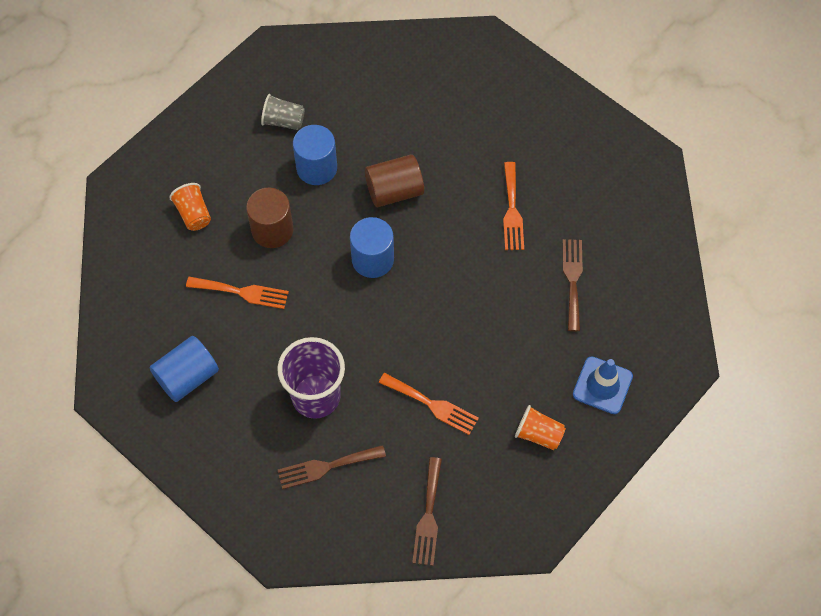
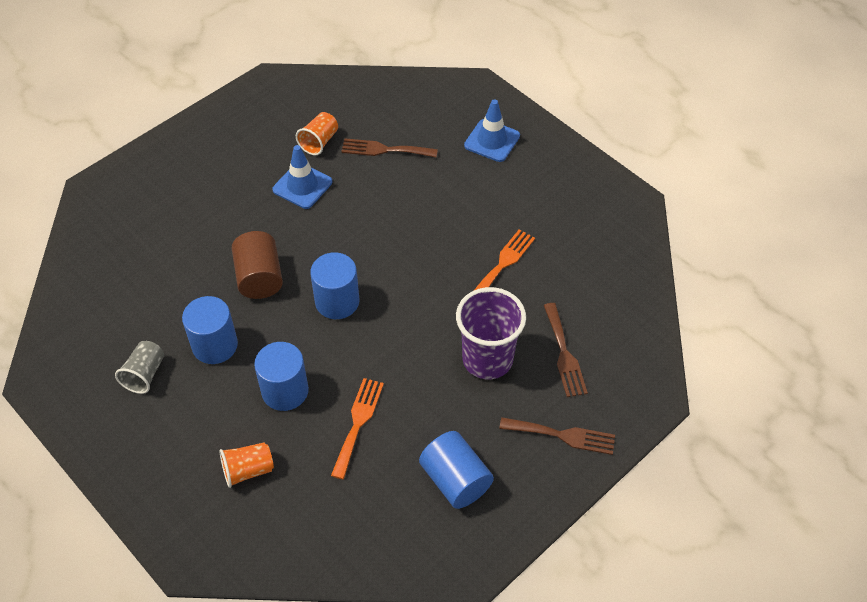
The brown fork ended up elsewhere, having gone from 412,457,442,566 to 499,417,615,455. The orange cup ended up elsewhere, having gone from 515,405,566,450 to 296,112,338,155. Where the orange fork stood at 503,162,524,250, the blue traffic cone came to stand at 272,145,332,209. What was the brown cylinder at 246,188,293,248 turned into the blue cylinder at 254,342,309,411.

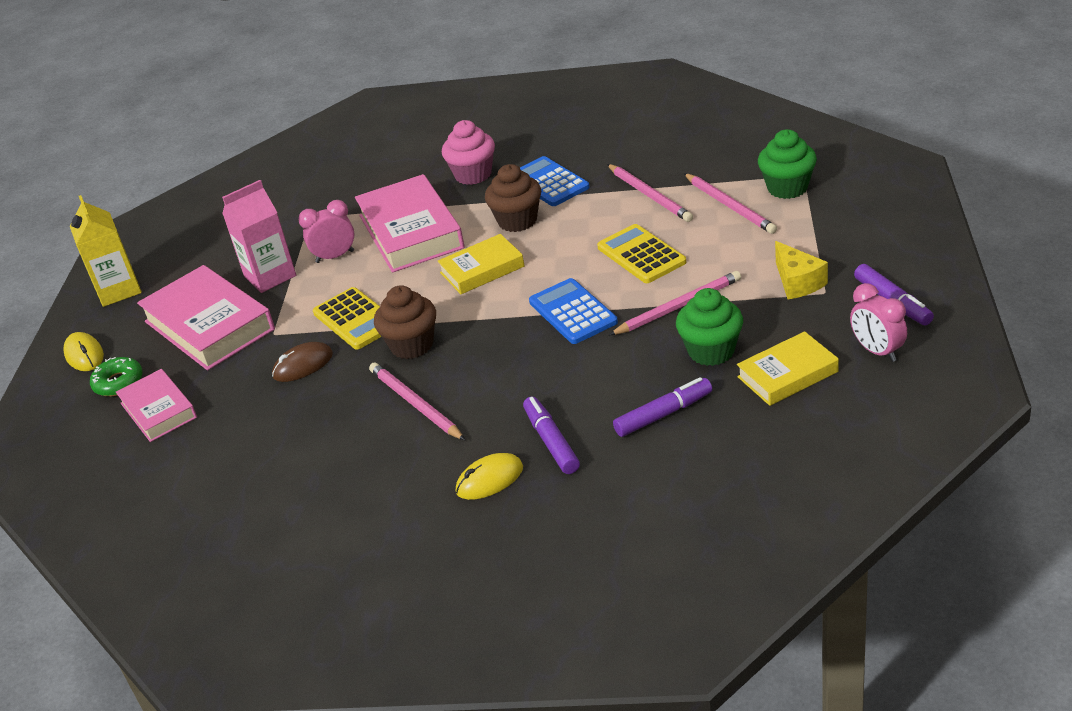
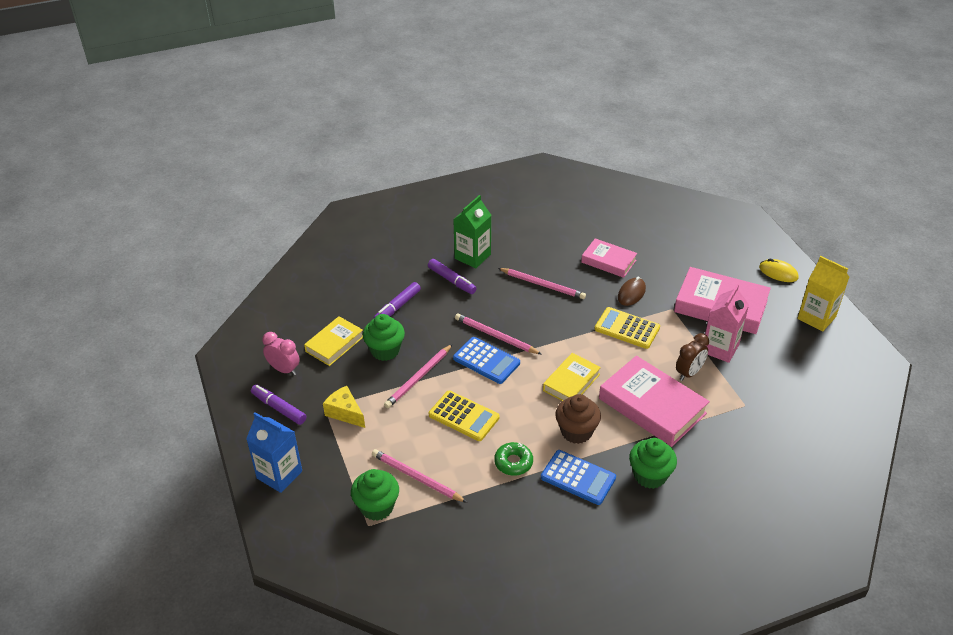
The second view lost the brown cupcake at 374,285,436,359. The second view gained the blue carton at 246,412,302,493. The green donut ended up elsewhere, having gone from 90,357,143,396 to 494,442,533,476. The pink book ended up elsewhere, having gone from 116,369,197,442 to 581,238,637,278. The pink pencil ended up elsewhere, having gone from 607,164,693,222 to 455,314,542,355. Where the yellow mouse stood at 456,453,523,500, the green carton came to stand at 453,195,491,268. What was the pink clock at 298,200,355,263 turned into the brown clock at 676,333,709,381. What was the pink cupcake at 442,120,495,185 turned into the green cupcake at 629,438,677,489.

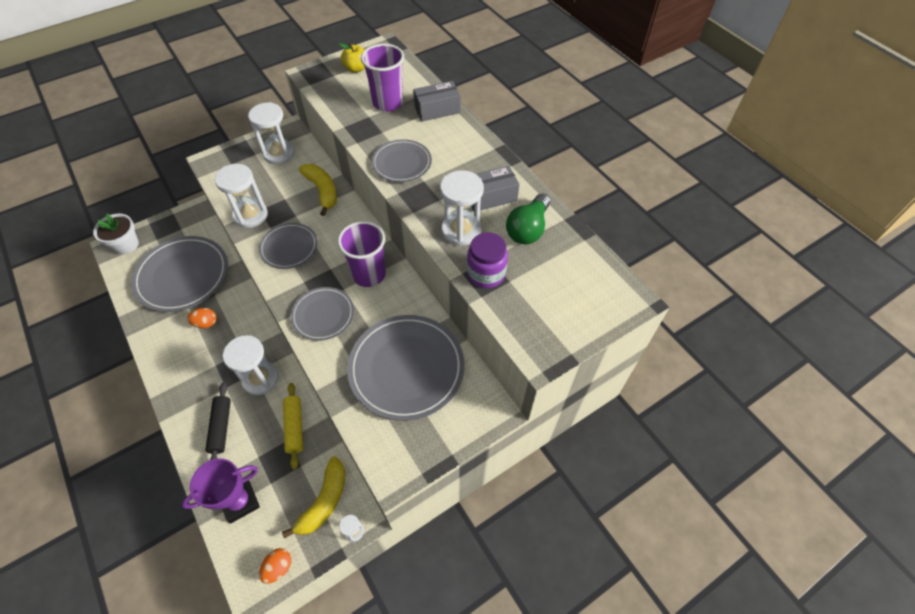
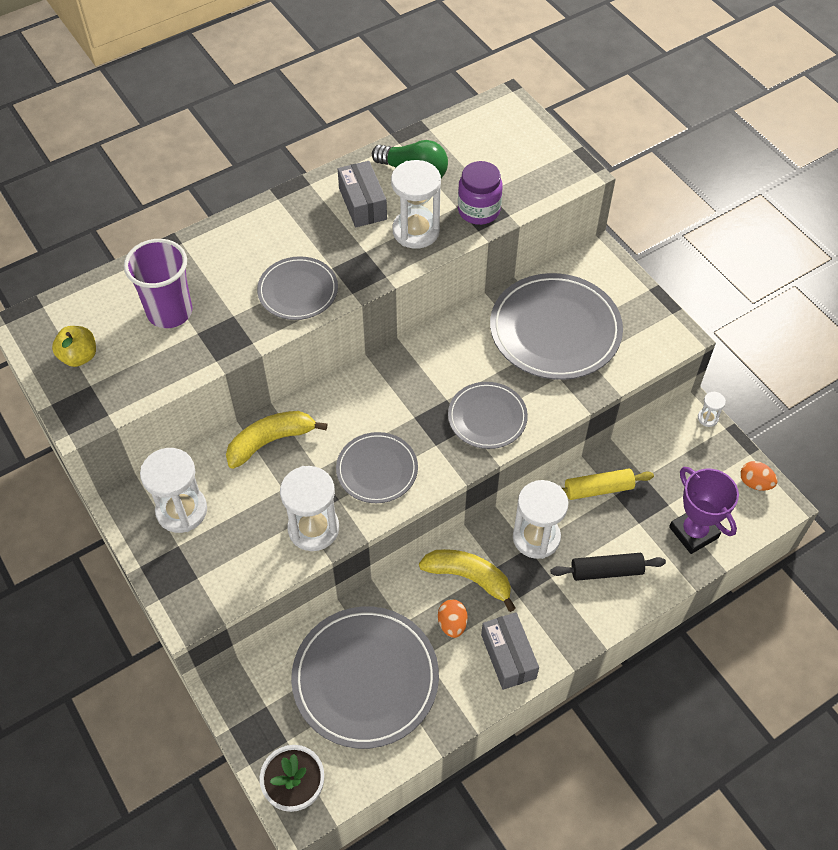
The second view lost the purple cup at 338,221,386,287. The yellow banana ended up elsewhere, having gone from 282,456,345,538 to 419,549,516,612. The grey box ended up elsewhere, having gone from 413,81,461,122 to 481,612,539,690.

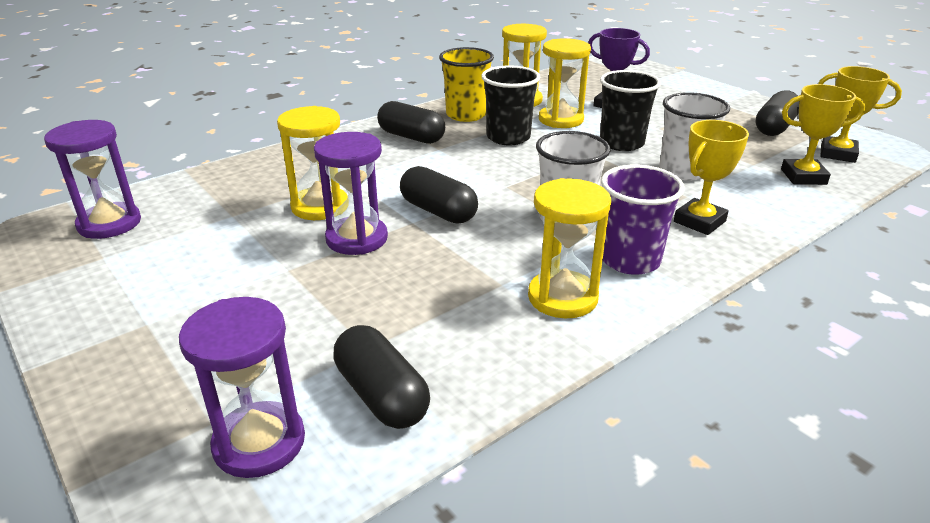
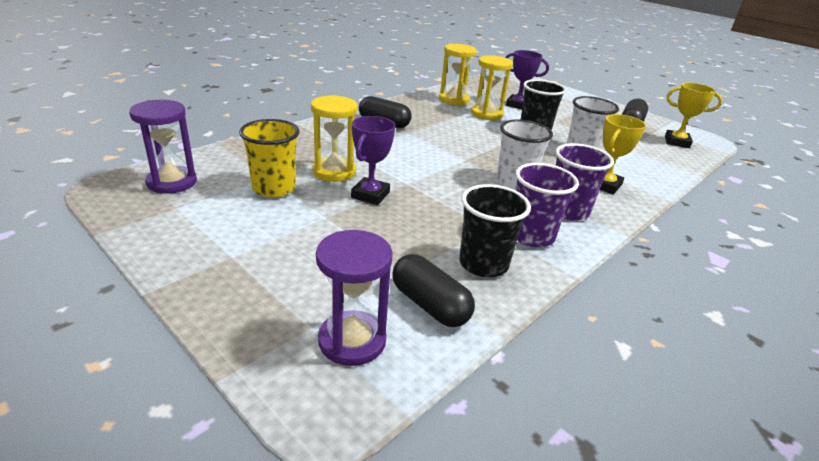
The second view lost the black capsule at 400,166,478,224. The second view lost the yellow trophy at 781,84,866,185. The yellow cup ended up elsewhere, having gone from 439,47,494,122 to 239,119,300,198. The black cup ended up elsewhere, having gone from 481,65,540,145 to 459,184,531,277. Where the purple hourglass stood at 314,132,388,255, the purple trophy came to stand at 351,116,395,205. Where the yellow hourglass stood at 528,178,611,318, the purple cup came to stand at 515,163,579,247.

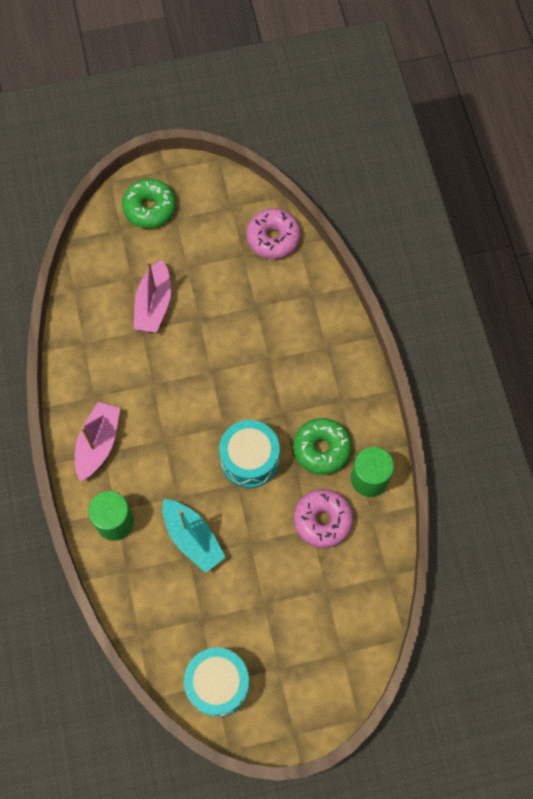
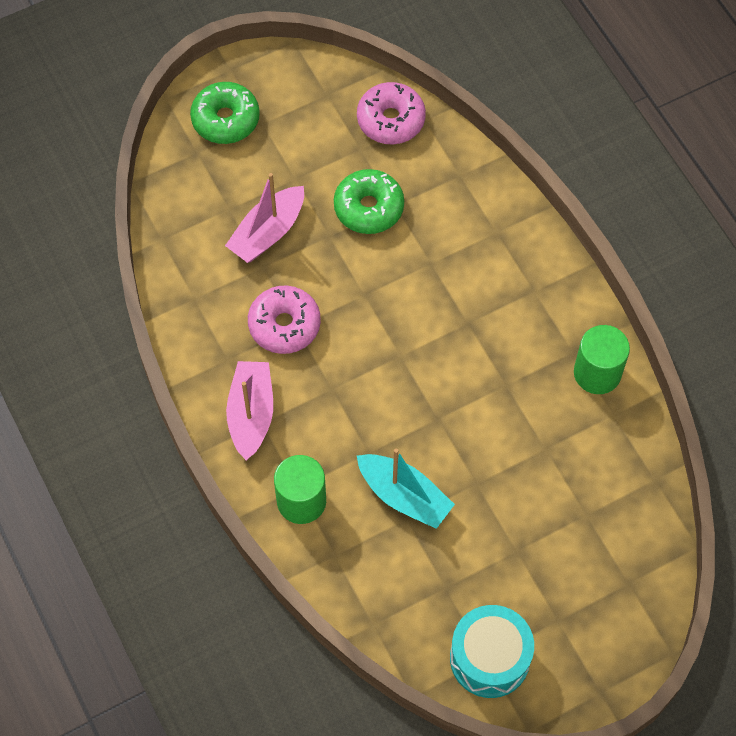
The second view lost the turquoise drum at 219,420,280,488. The green donut ended up elsewhere, having gone from 293,418,352,475 to 334,169,404,234. The pink donut ended up elsewhere, having gone from 294,489,353,548 to 248,285,321,354. The pink boat at 134,260,171,333 ended up facing another way, 45 degrees clockwise from before.

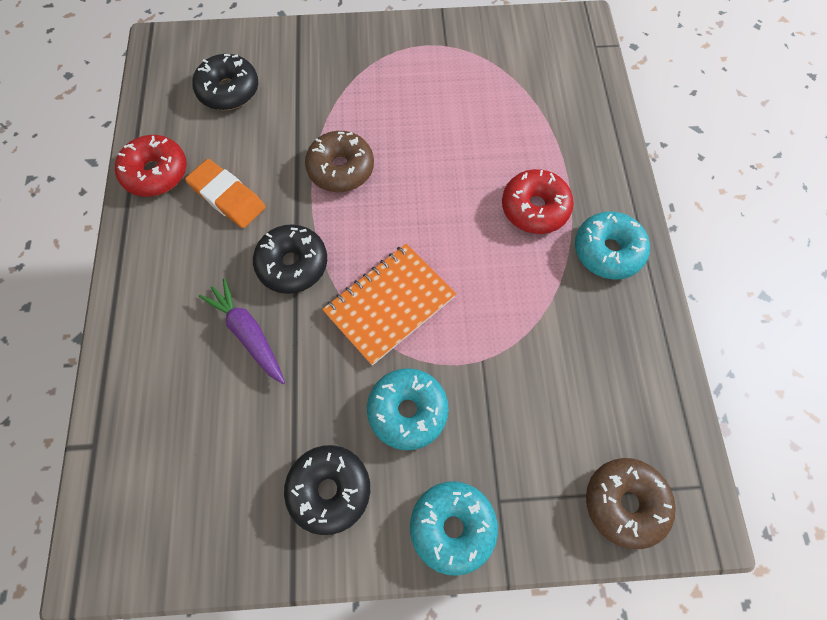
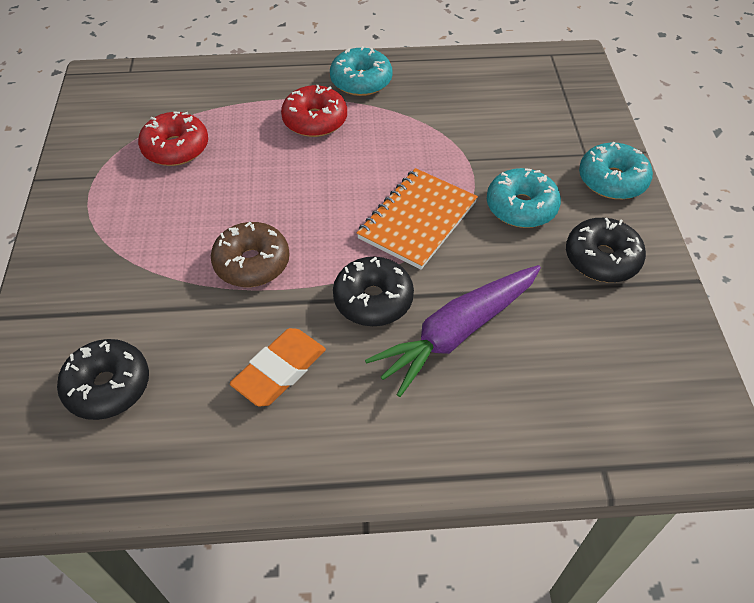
The second view lost the brown donut at 586,458,676,549. The red donut ended up elsewhere, having gone from 115,135,187,197 to 138,112,208,166. The orange notebook at 322,243,456,366 ended up facing another way, 75 degrees clockwise from before. The size of the purple carrot at 199,278,285,384 changed by a factor of 1.51.

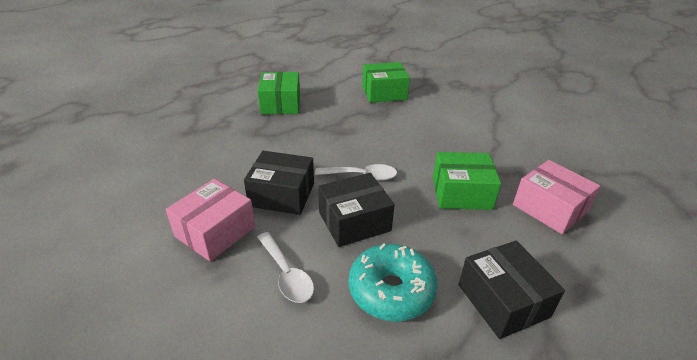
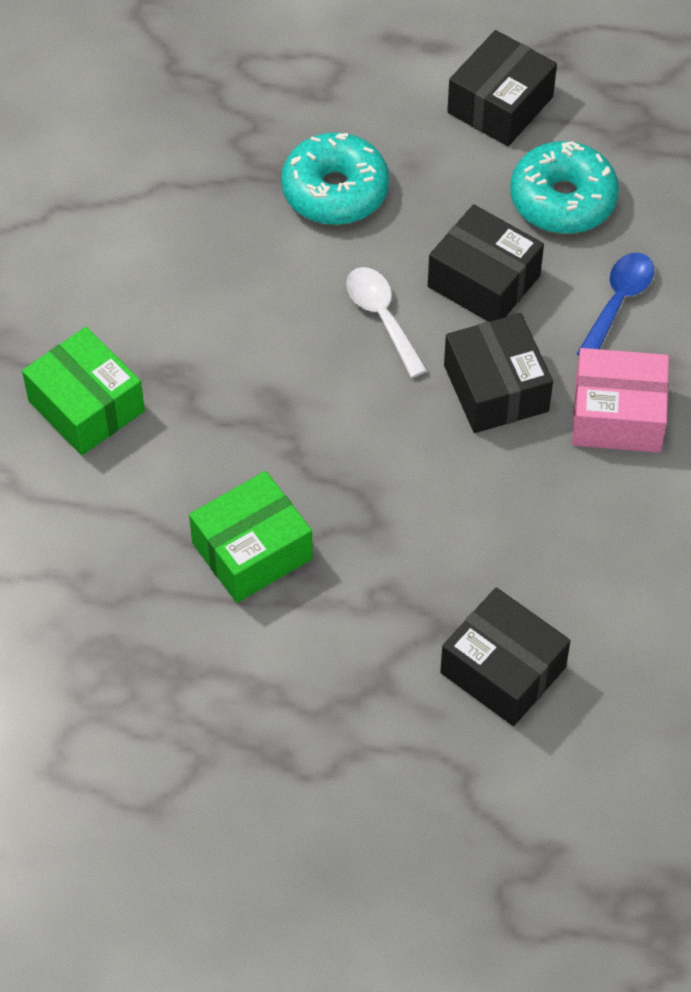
The second view lost the pink box at 513,160,600,234. The second view gained the black box at 440,587,571,726. Where the green box stood at 433,152,501,210, the turquoise donut came to stand at 281,132,389,225. What was the white spoon at 257,232,314,303 turned into the blue spoon at 577,252,654,356.

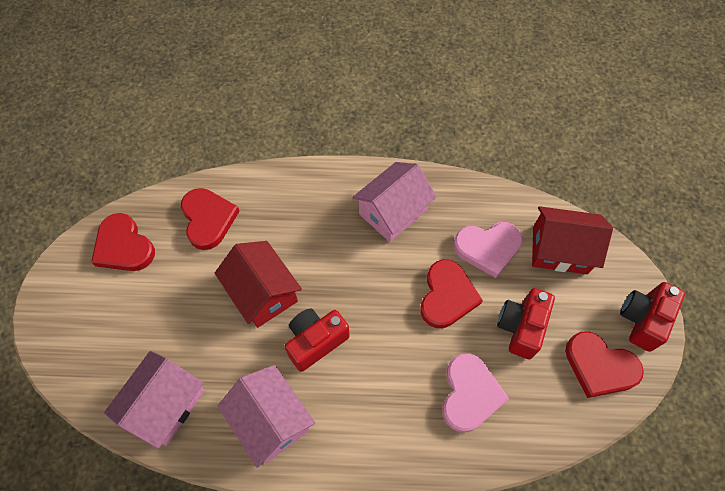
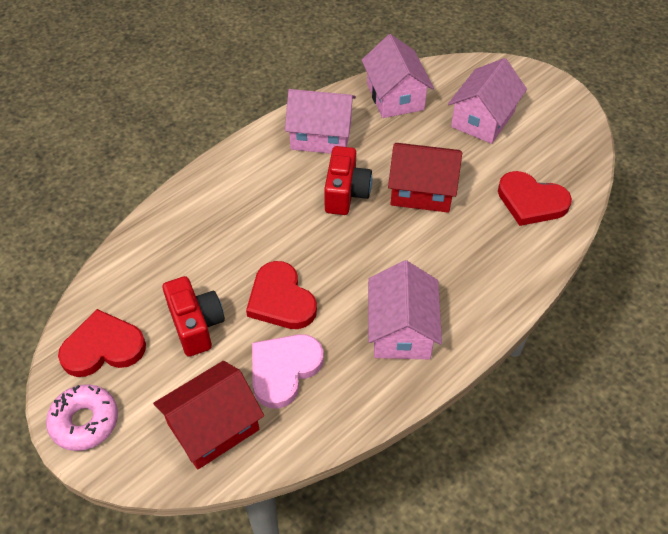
The second view lost the red heart at 91,213,155,271. The second view lost the pink heart at 442,353,509,432. The second view gained the pink house at 448,58,527,144. Where the red camera stood at 620,282,685,352, the pink donut came to stand at 46,384,118,451.

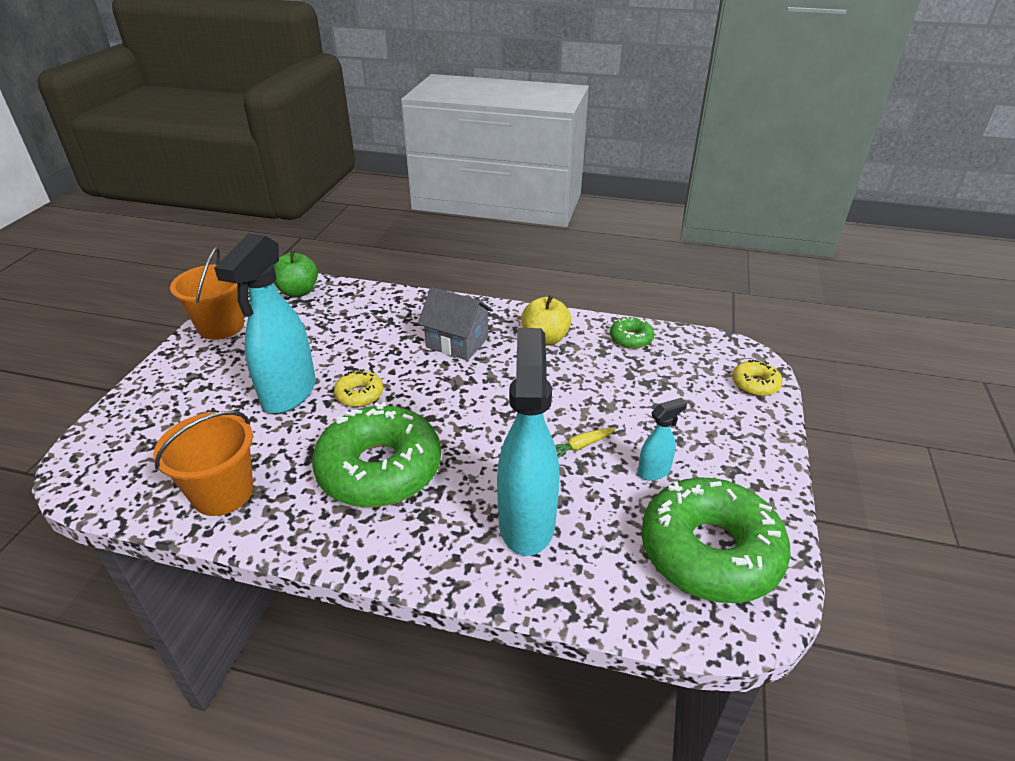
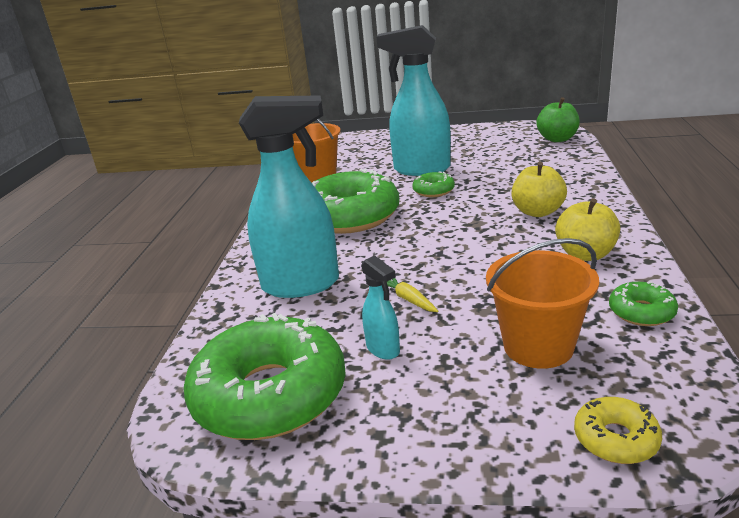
The orange bucket ended up elsewhere, having gone from 170,246,244,340 to 486,238,599,369. Where the grey house stood at 418,287,493,360, the yellow apple came to stand at 511,162,567,217. What was the yellow donut at 334,369,383,407 turned into the green donut at 412,171,455,197.

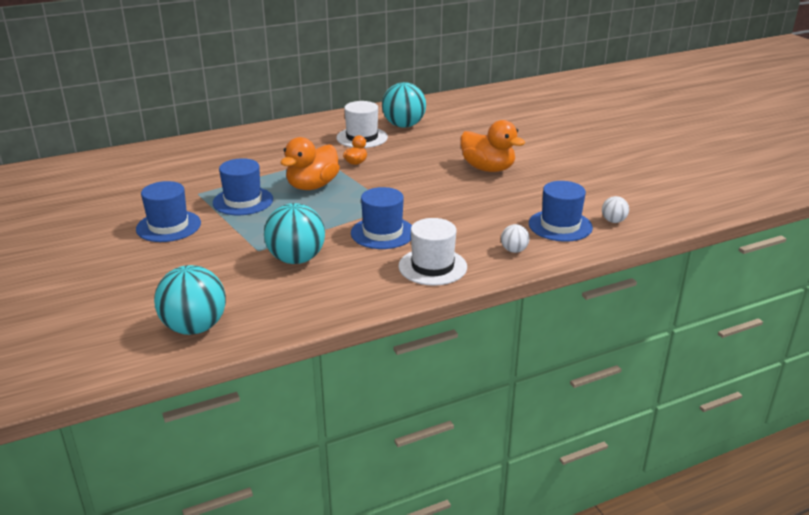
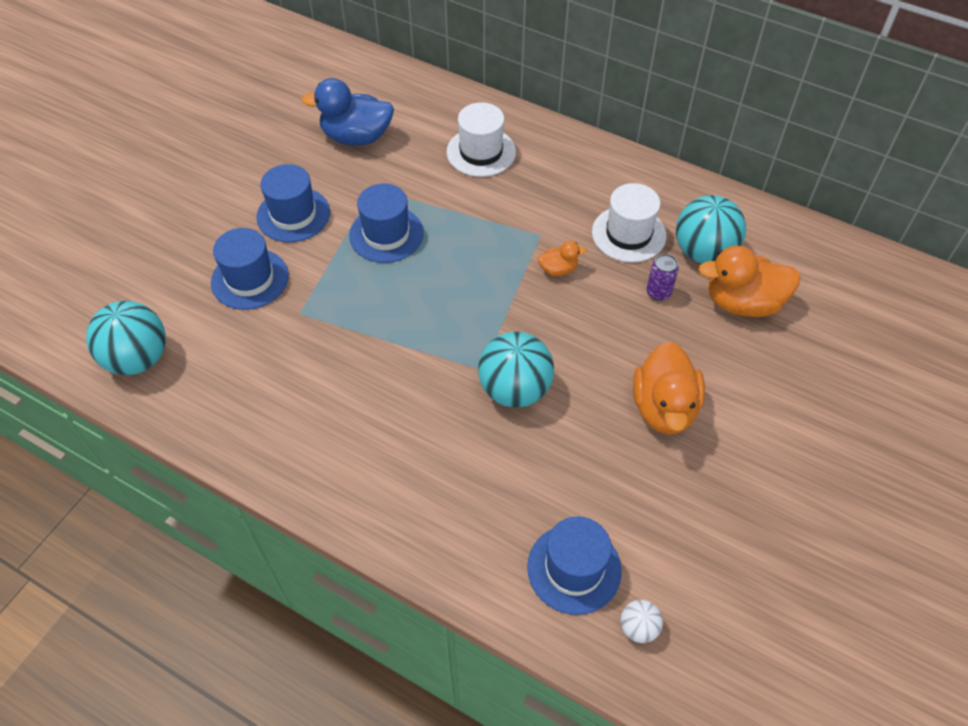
The second view lost the white ball at 501,224,529,253. The second view gained the blue duck at 301,78,394,146. The second view gained the purple can at 647,254,679,301. The turquoise ball ended up elsewhere, having gone from 264,203,325,264 to 478,332,554,408. The orange duck ended up elsewhere, having gone from 281,137,340,190 to 698,245,800,317. The blue hat ended up elsewhere, having gone from 351,187,412,249 to 211,228,289,310. The white hat ended up elsewhere, having gone from 398,218,467,286 to 446,102,516,177.

